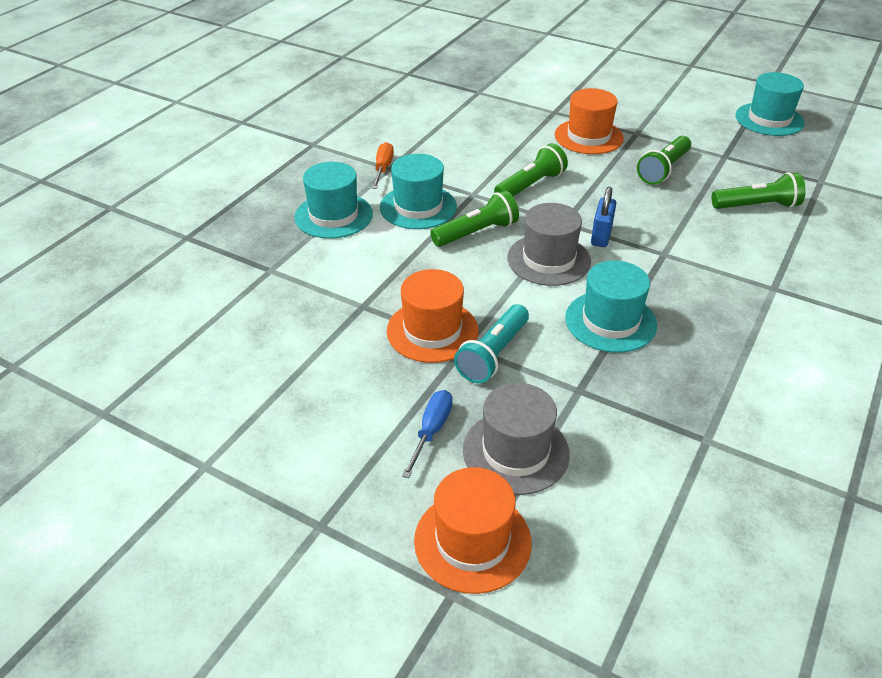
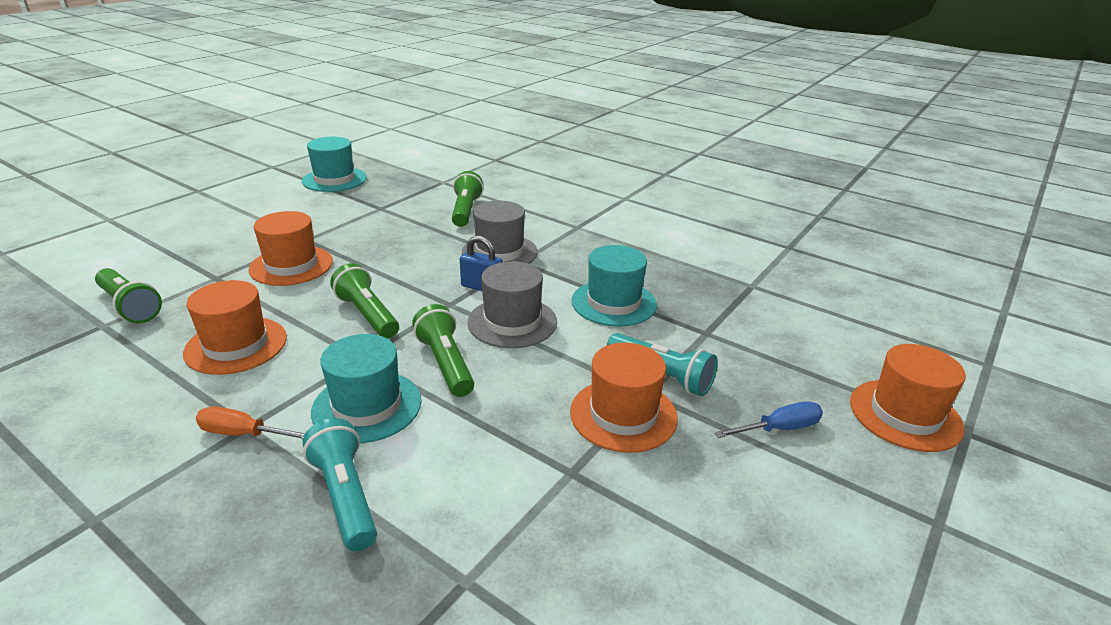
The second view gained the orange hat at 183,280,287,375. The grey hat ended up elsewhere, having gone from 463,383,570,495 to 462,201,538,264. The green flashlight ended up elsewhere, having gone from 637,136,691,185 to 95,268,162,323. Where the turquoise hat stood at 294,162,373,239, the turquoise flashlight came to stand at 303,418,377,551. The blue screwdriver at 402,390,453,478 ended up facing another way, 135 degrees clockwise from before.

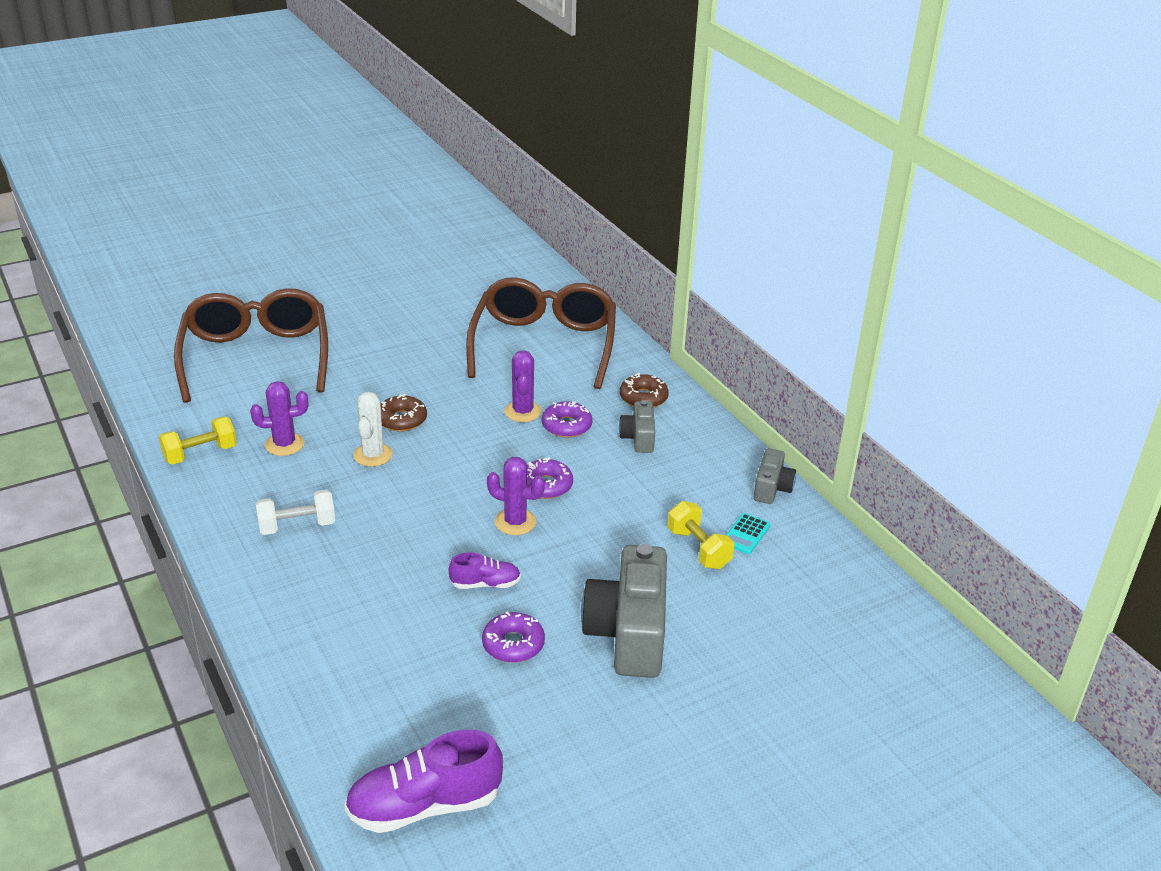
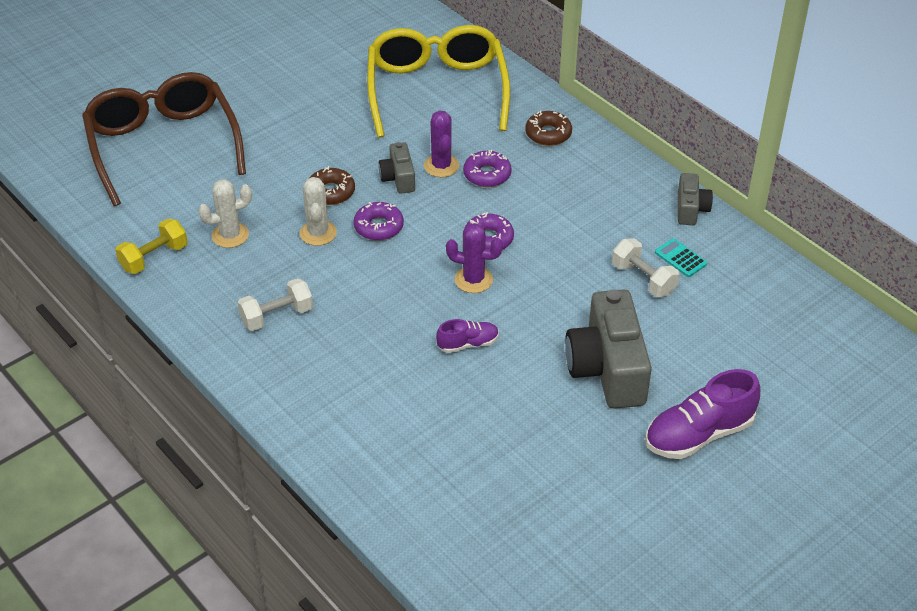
The purple shoe ended up elsewhere, having gone from 344,730,503,833 to 645,369,760,459. The purple donut ended up elsewhere, having gone from 482,612,545,663 to 354,202,404,241. The grey camera ended up elsewhere, having gone from 619,400,655,453 to 379,142,415,194. What was the purple cactus at 250,381,308,456 turned into the white cactus at 198,179,252,248. What was the brown glasses at 466,277,616,389 turned into the yellow glasses at 367,25,510,138. What was the yellow dumbbell at 667,501,734,569 turned into the white dumbbell at 612,238,680,297. The turquoise calculator at 726,513,770,554 ended up facing another way, 120 degrees clockwise from before.

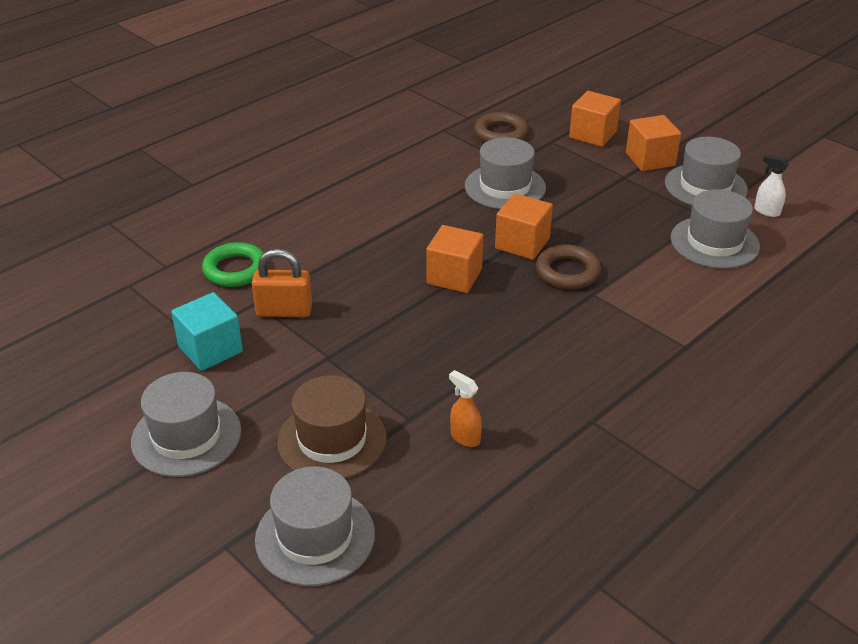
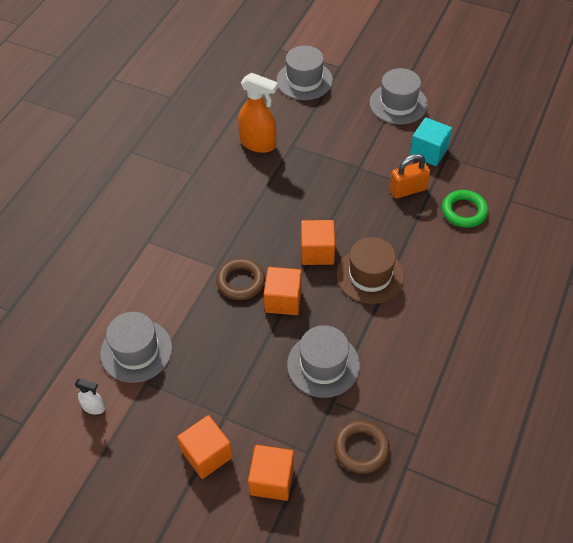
The second view lost the grey hat at 665,137,748,205. The brown hat ended up elsewhere, having gone from 277,375,387,479 to 337,237,405,304. The size of the orange spray bottle at 449,370,482,447 changed by a factor of 1.97.

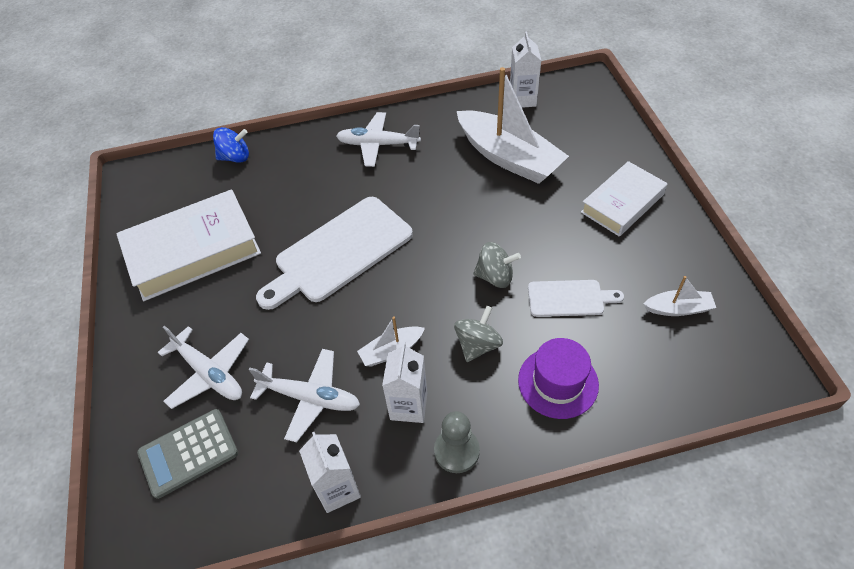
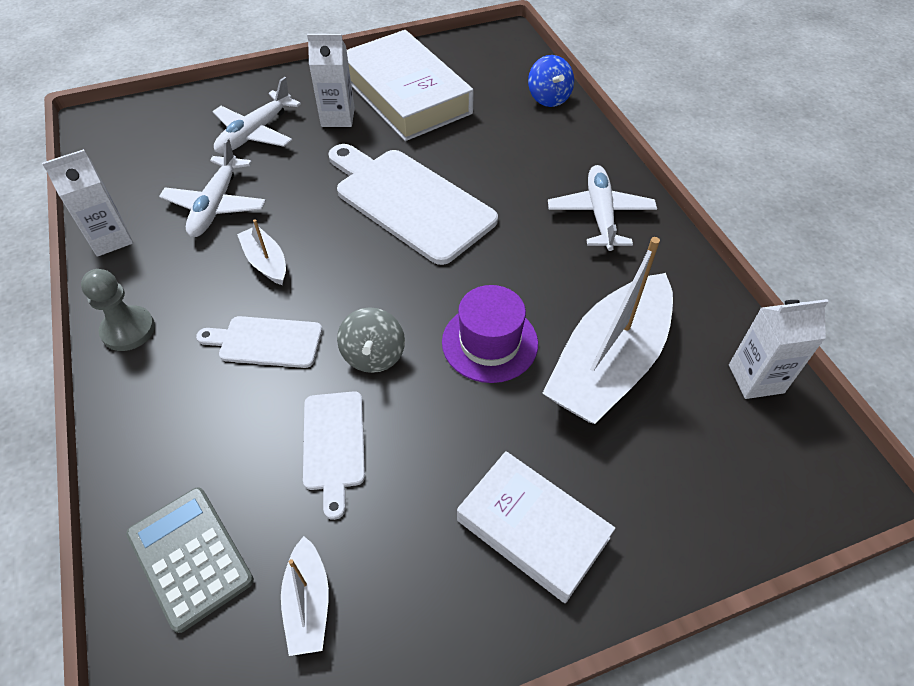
The grey calculator ended up elsewhere, having gone from 137,409,238,499 to 126,487,254,633. The white carton ended up elsewhere, having gone from 382,342,427,423 to 307,34,355,127. The purple hat ended up elsewhere, having gone from 518,338,599,419 to 442,285,538,383. Where the grey spinning top stood at 454,306,503,362, the white cutting board came to stand at 196,316,322,368.

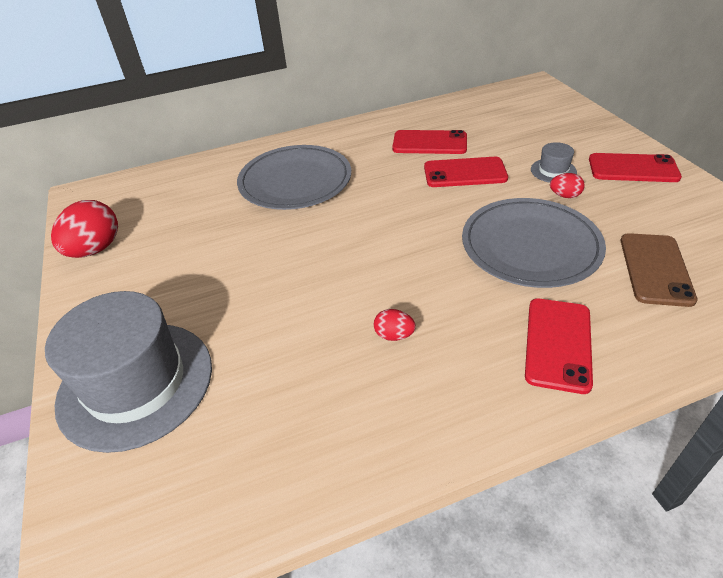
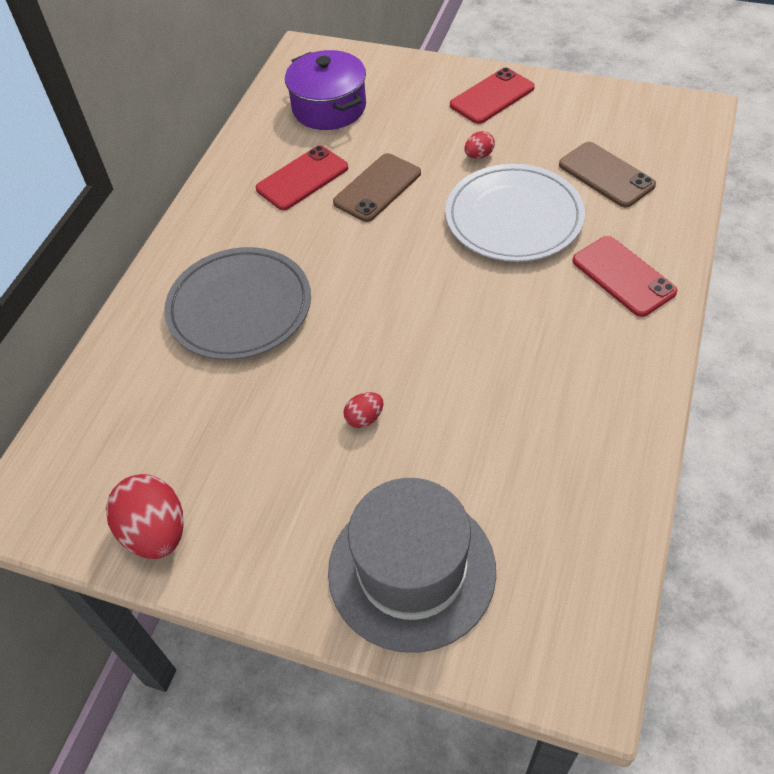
The second view lost the grey hat at 531,142,577,183. The second view gained the purple pot at 285,50,366,130. The red egg ended up elsewhere, having gone from 374,309,416,341 to 343,392,383,428. What was the red phone at 424,157,508,187 turned into the brown phone at 333,153,421,222. What was the grey plate at 462,198,606,288 turned into the white plate at 445,164,585,262.

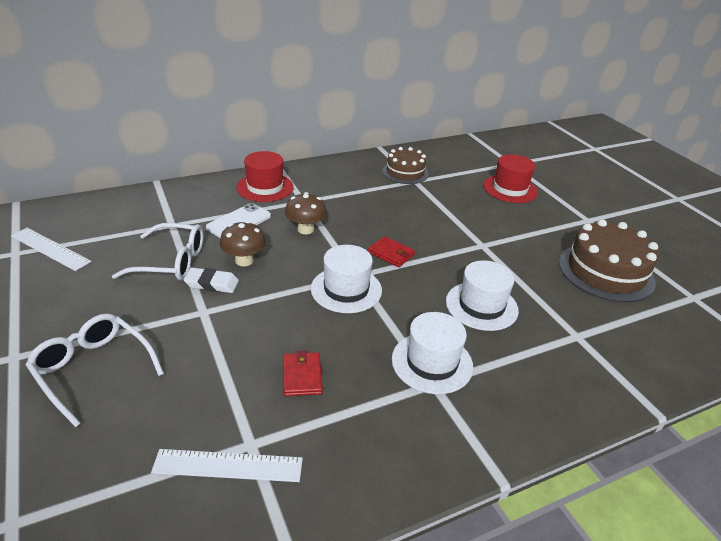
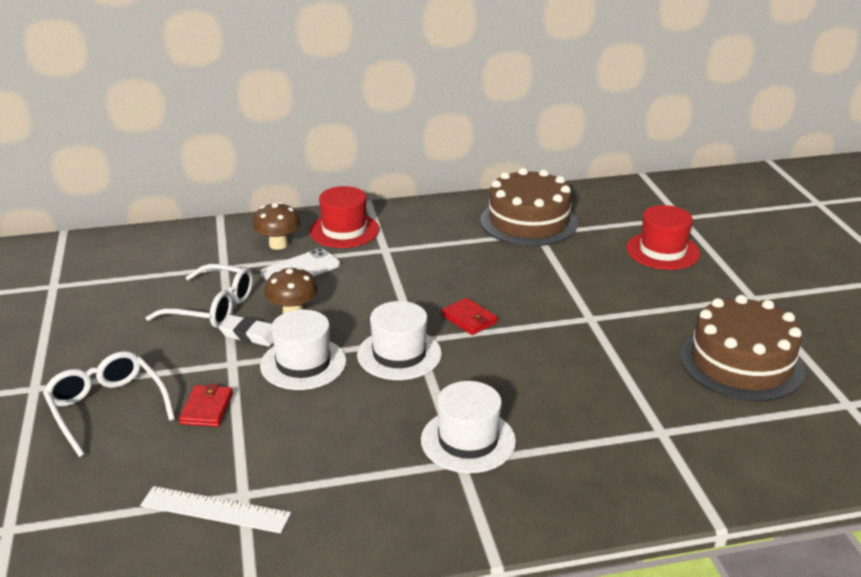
The second view lost the white ruler at 11,228,92,271. The red wallet ended up elsewhere, having gone from 283,351,323,396 to 179,384,233,427. The brown mushroom ended up elsewhere, having gone from 285,192,327,234 to 253,202,301,250. The white hat ended up elsewhere, having gone from 446,260,519,331 to 260,309,346,390. The size of the brown cake at 382,147,428,184 changed by a factor of 1.61.

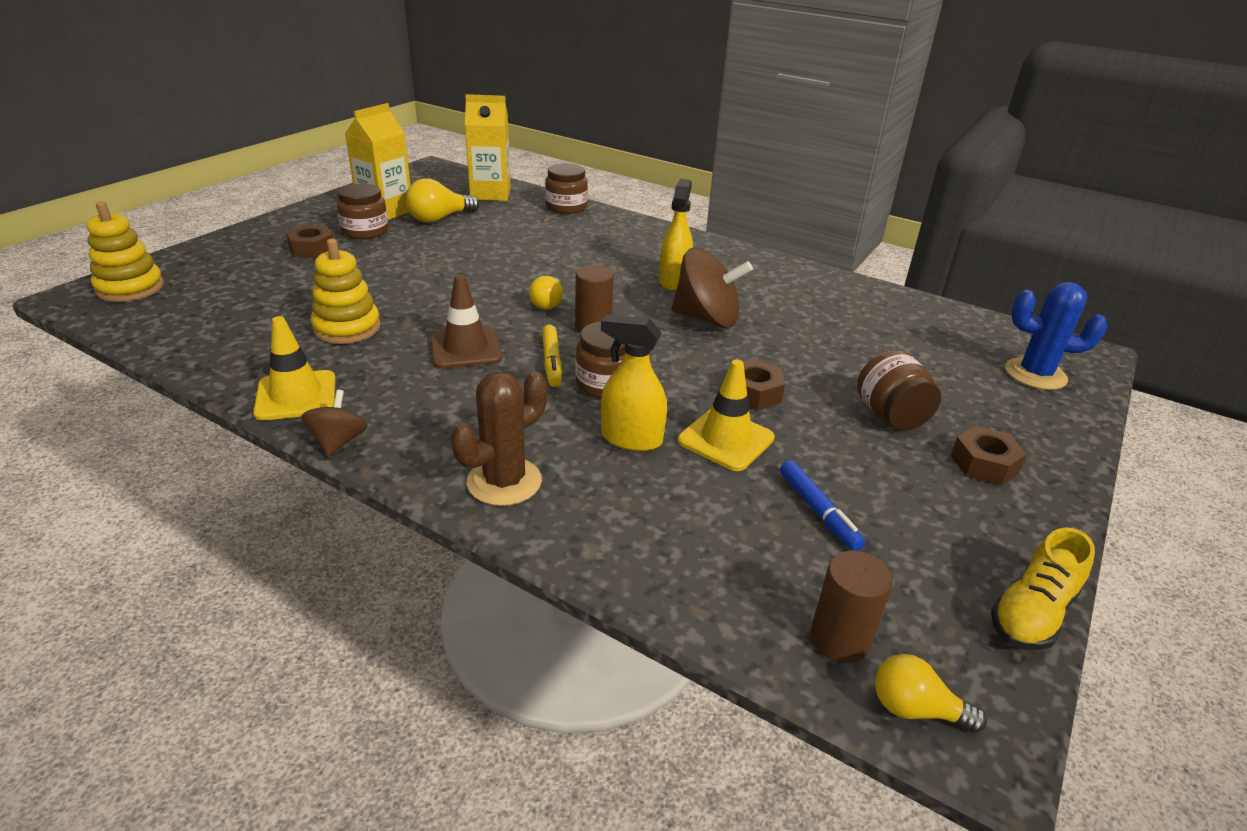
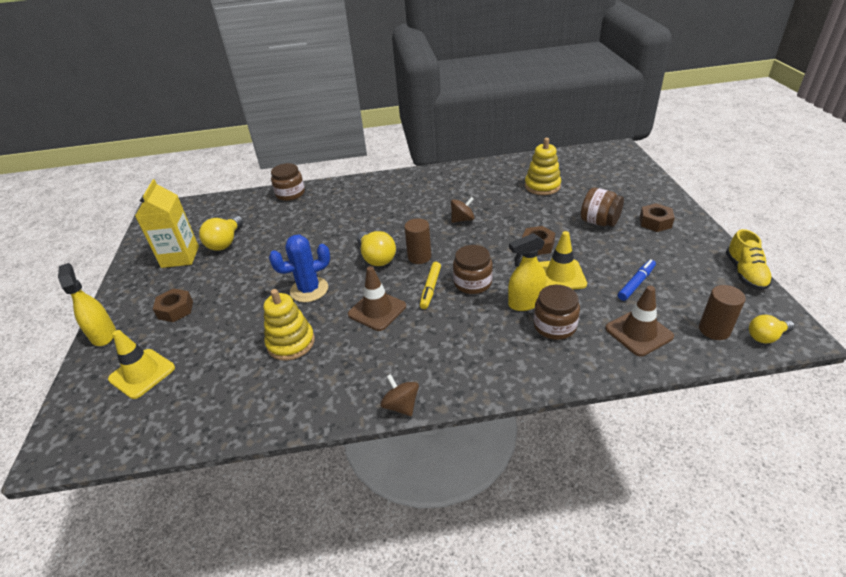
The second view lost the brown cactus at 451,372,547,506. The second view lost the yellow carton at 465,94,510,201. The second view gained the brown traffic cone at 605,286,674,356. The yellow stacking toy ended up elsewhere, having gone from 87,201,164,302 to 525,138,561,195. The yellow traffic cone ended up elsewhere, having gone from 253,316,336,420 to 108,330,175,399. The brown jar ended up elsewhere, having gone from 337,184,388,239 to 534,285,580,340. The yellow spray bottle ended up elsewhere, having gone from 659,179,693,290 to 58,263,116,346. The blue cactus ended up elsewhere, having gone from 1005,282,1107,390 to 269,235,330,302. The yellow marker at 542,325,562,387 ended up facing another way, 60 degrees clockwise from before. The blue marker at 780,460,865,551 ended up facing another way, 75 degrees counterclockwise from before. The size of the yellow light bulb at 529,276,563,310 changed by a factor of 1.53. The size of the brown spinning top at 672,248,753,328 changed by a factor of 0.55.

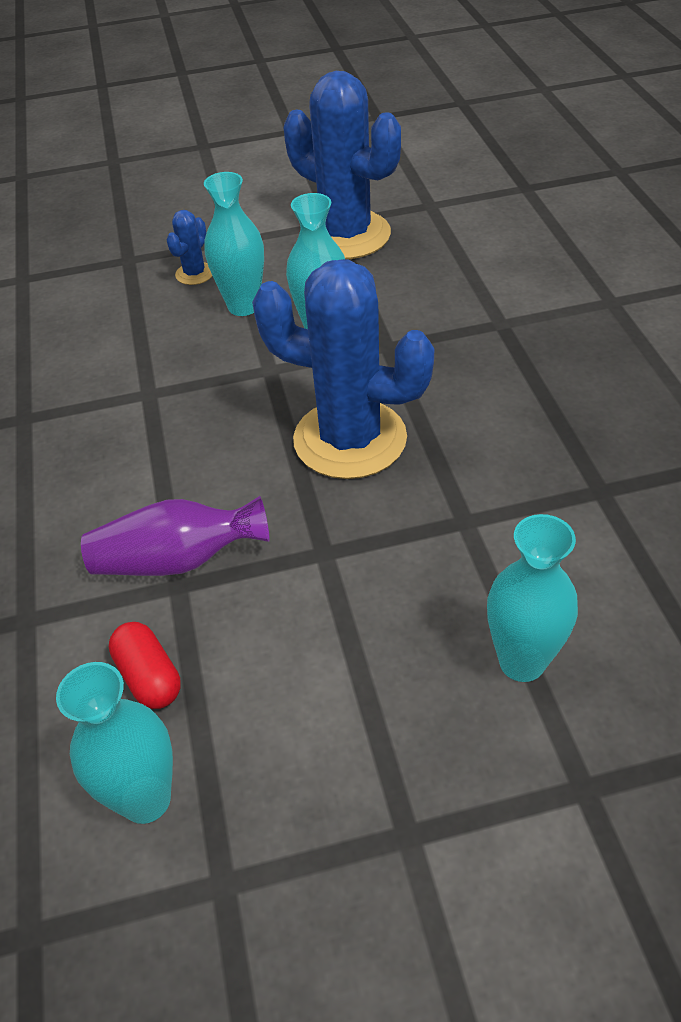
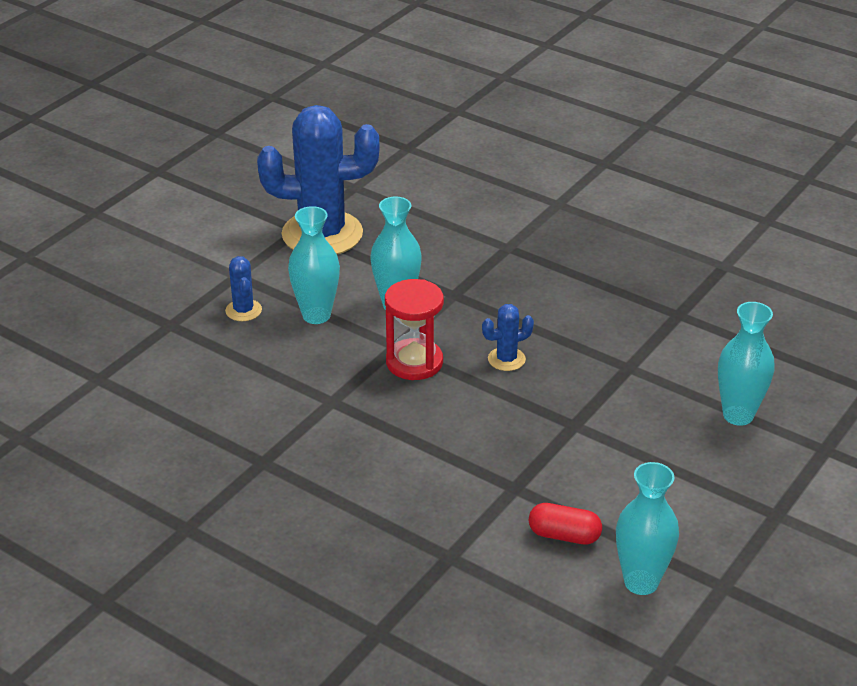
The second view lost the purple vase at 81,496,270,576. The second view gained the red hourglass at 385,279,444,380. The size of the blue cactus at 252,259,435,479 changed by a factor of 0.42.

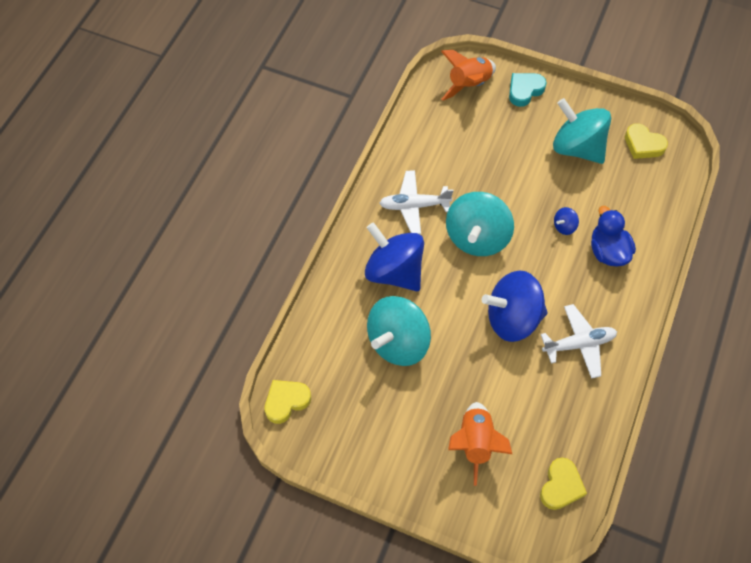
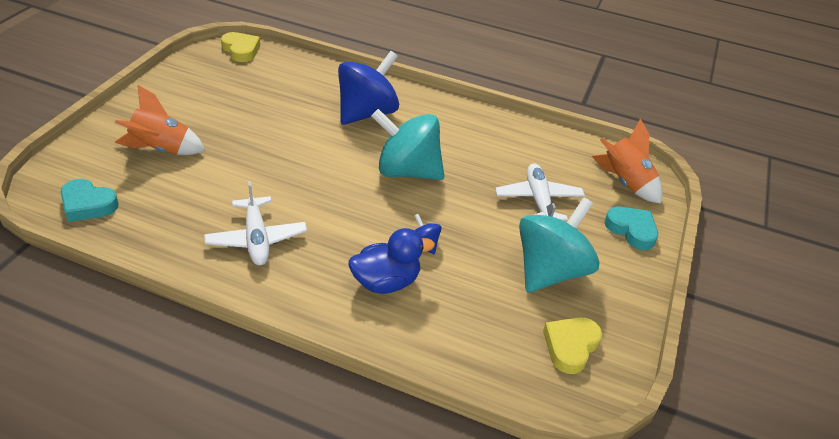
The second view lost the turquoise spinning top at 367,296,431,366. The second view lost the blue spinning top at 482,271,548,342. The white plane ended up elsewhere, having gone from 379,170,453,234 to 495,163,585,221. What was the yellow heart at 540,458,587,510 turned into the turquoise heart at 61,179,119,222.

